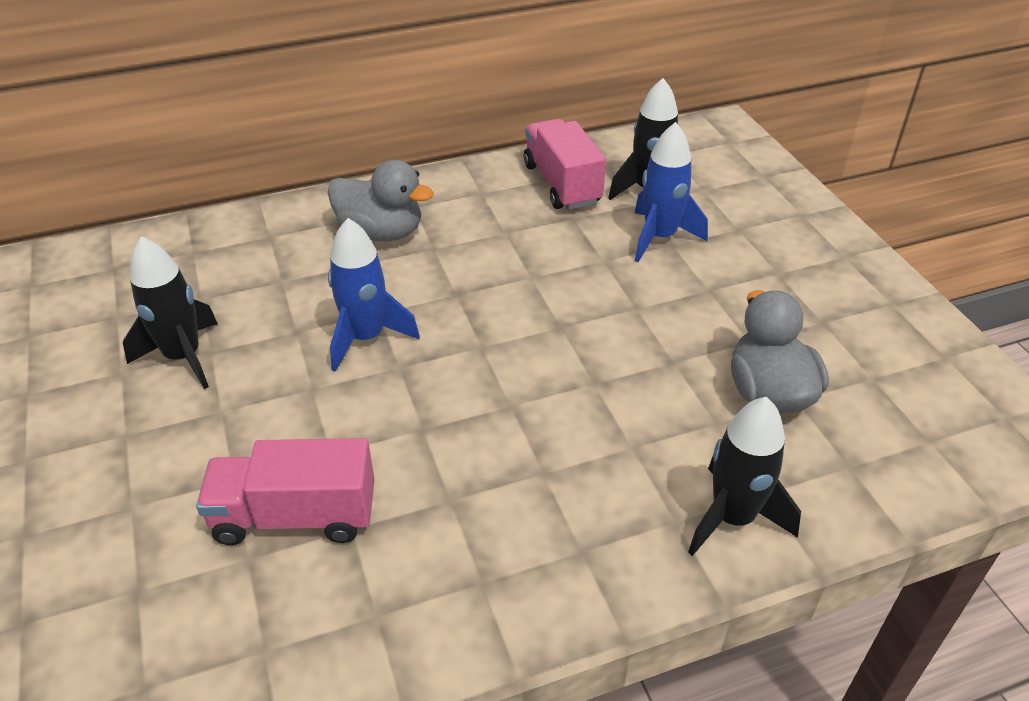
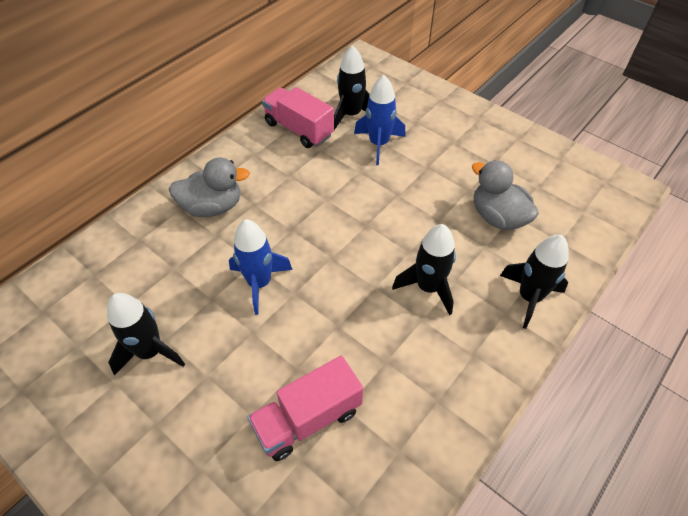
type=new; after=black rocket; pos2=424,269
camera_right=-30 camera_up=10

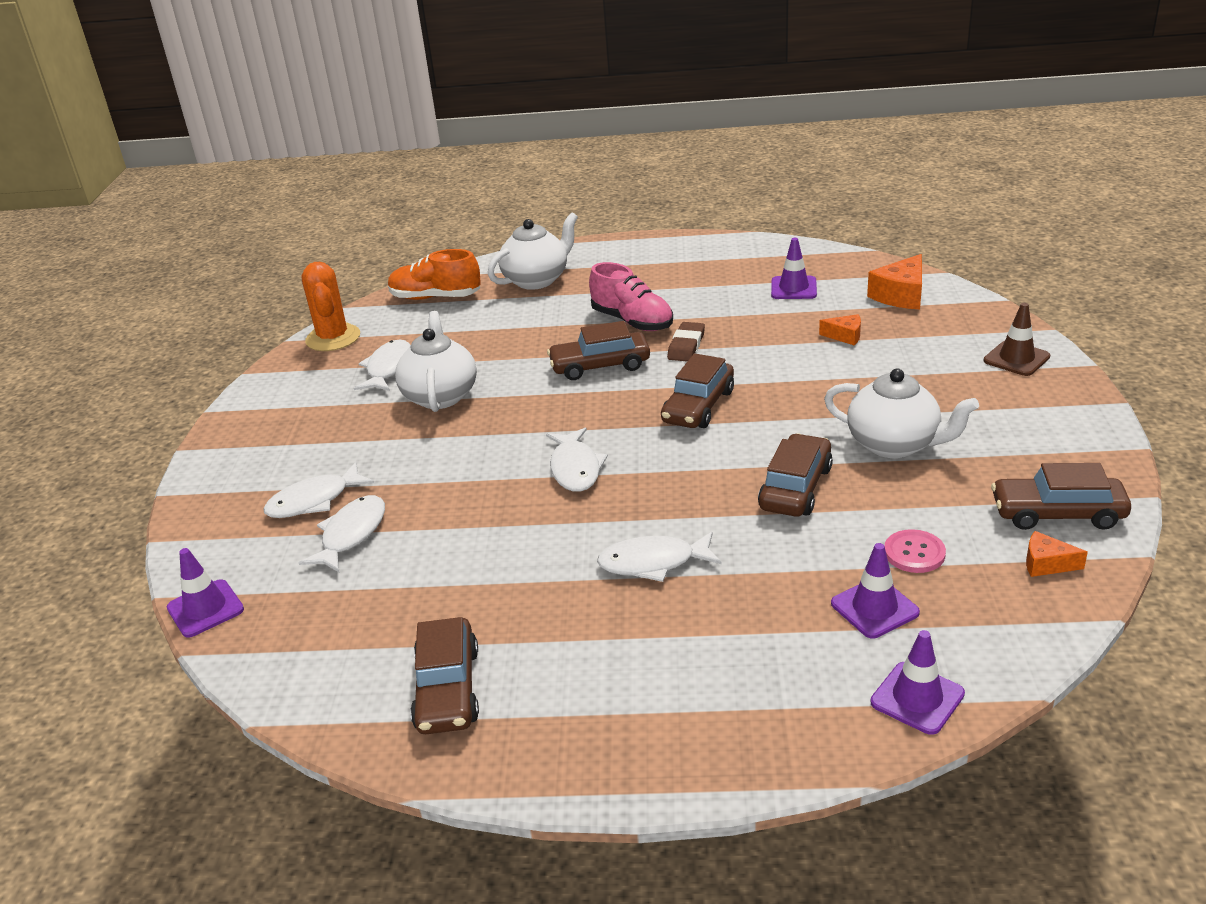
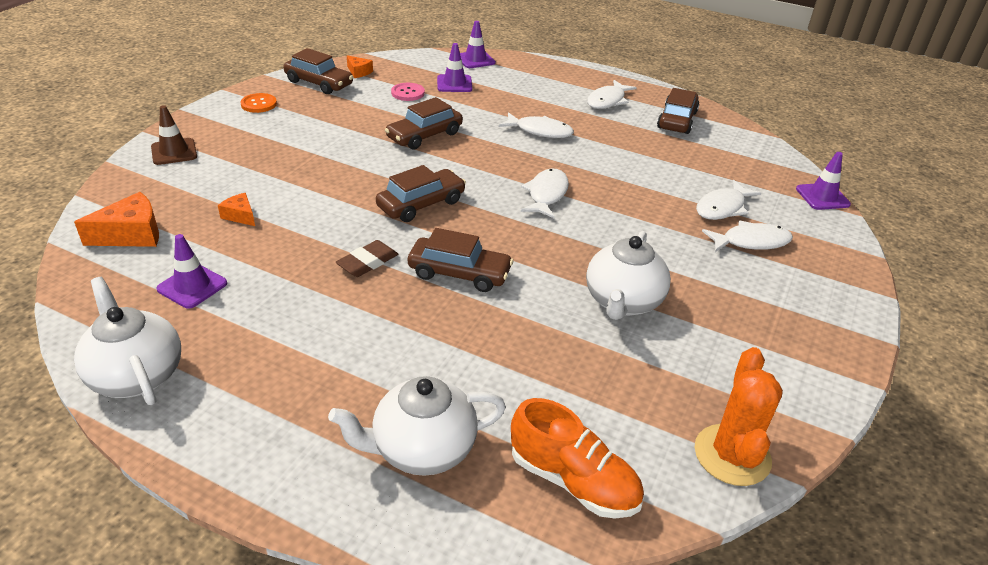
type=gone; before=pink shoe; pos1=631,296
type=shifted; before=white fish; pos1=382,365; pos2=612,94
type=shifted; before=white teapot; pos1=901,413; pos2=127,341
type=new; after=orange button; pos2=258,103
camera_right=-160 camera_up=5

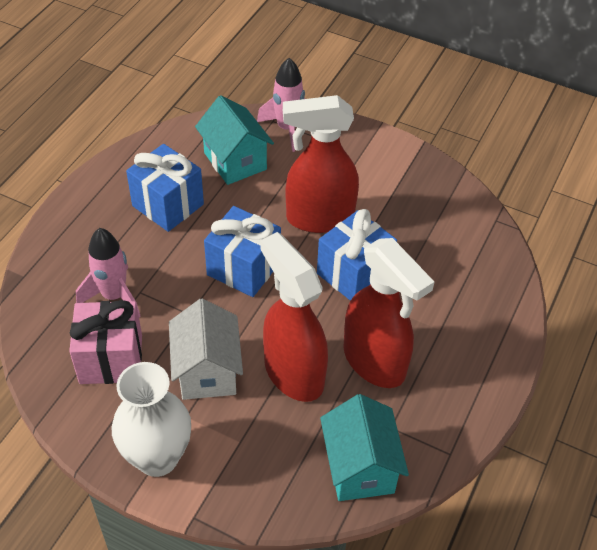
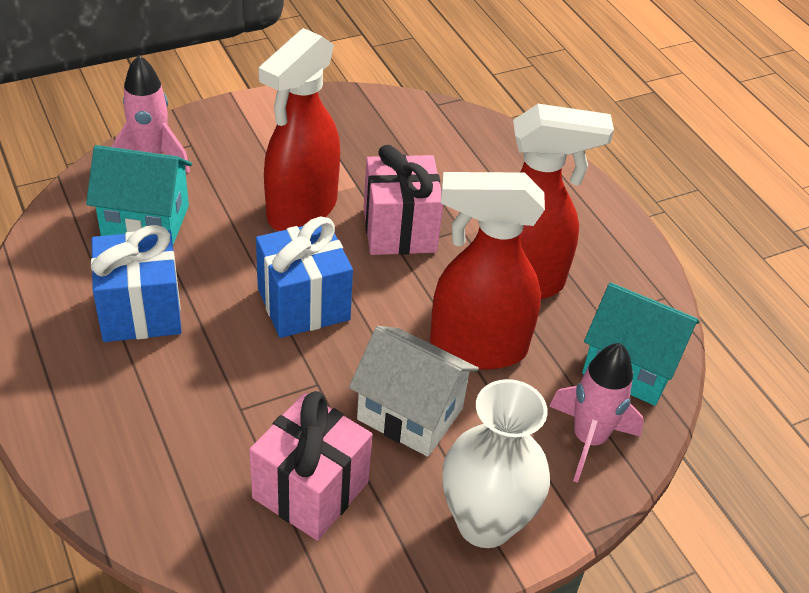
type=repainted; before=blue gift; after=pink gift; pos1=357,255; pos2=403,200
type=shifted; before=pink rocket; pos1=108,272; pos2=596,413
camera_right=-55 camera_up=-5

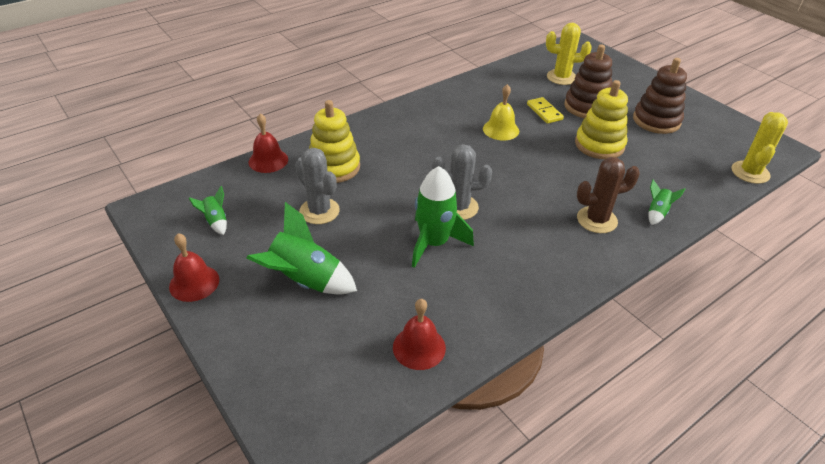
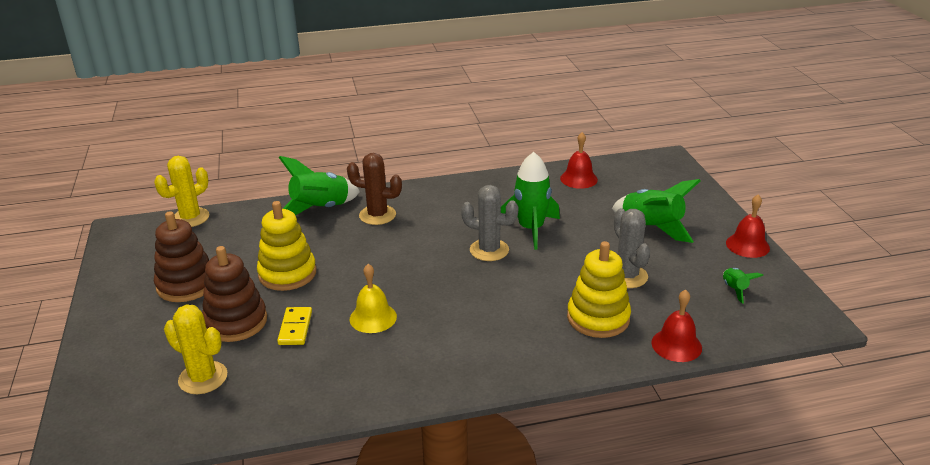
type=scaled; before=green rocket; pos1=667,202; pos2=319,186; scale=2.03
camera_right=-155 camera_up=-10

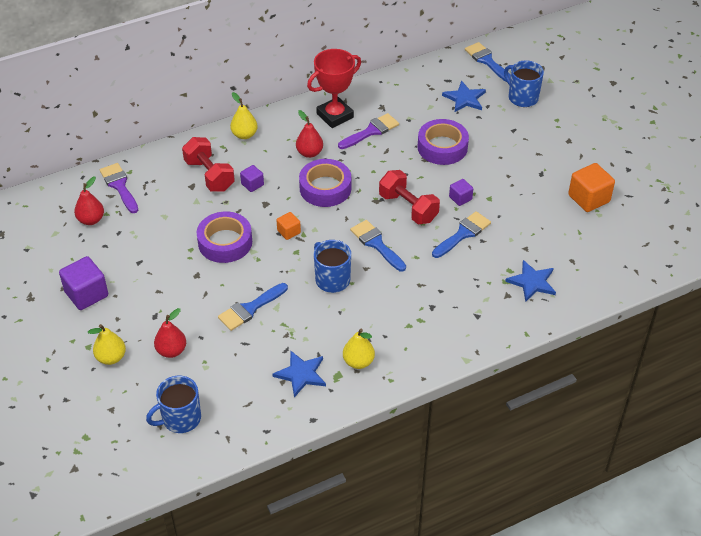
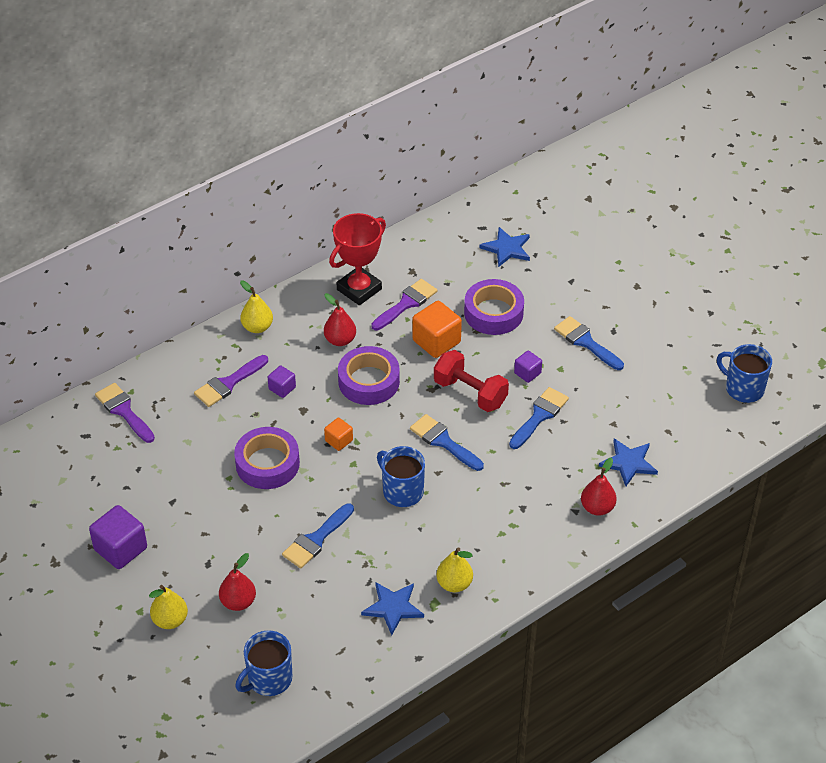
type=shifted; before=blue brush; pos1=487,62; pos2=589,343
type=shifted; before=blue mug; pos1=524,84; pos2=744,373
type=swapped; before=red dumbbell; after=purple brush; pos1=208,164; pos2=231,381
type=shifted; before=orange cube; pos1=591,187; pos2=437,329
type=shifted; before=red pear; pos1=89,201; pos2=599,486
camera_right=-10 camera_up=0

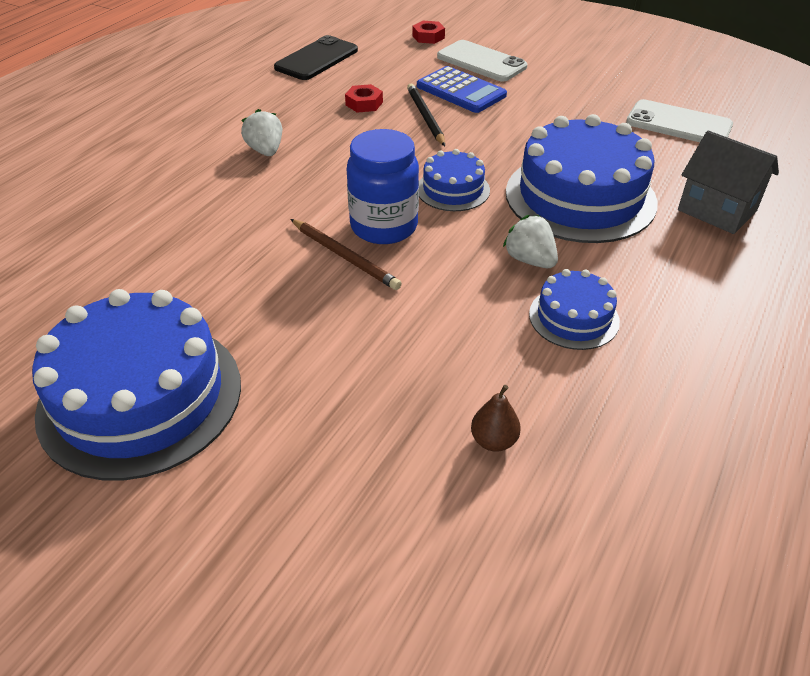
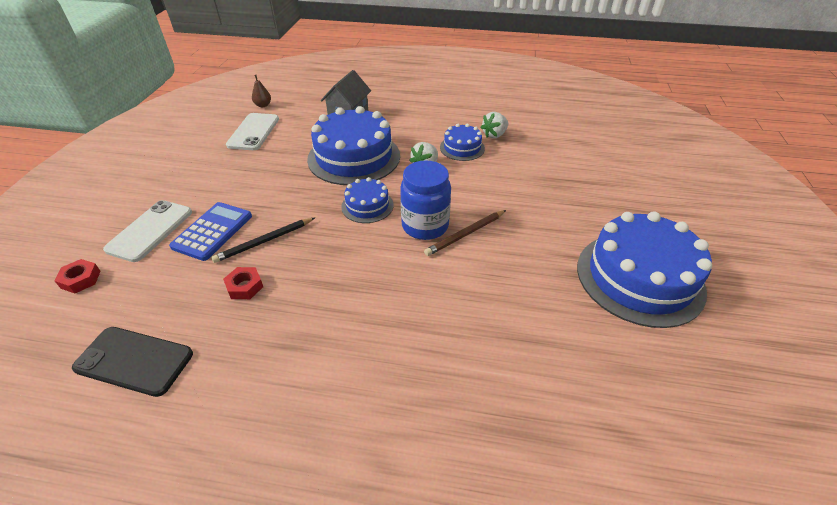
type=shifted; before=white strawberry; pos1=261,132; pos2=494,125
type=rotated; before=brown pencil; pos1=346,254; pos2=465,233; turn=-150
type=shifted; before=brown pear; pos1=496,418; pos2=261,91
camera_right=-110 camera_up=0

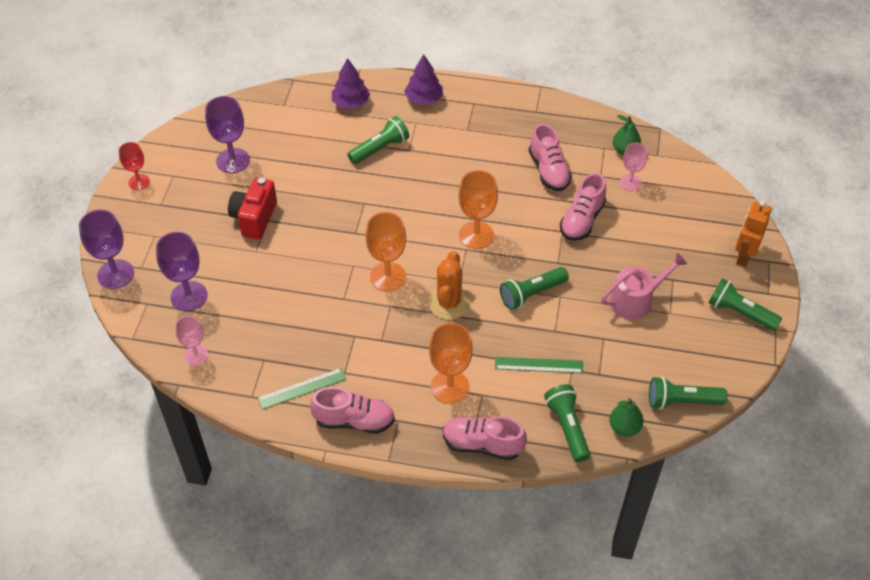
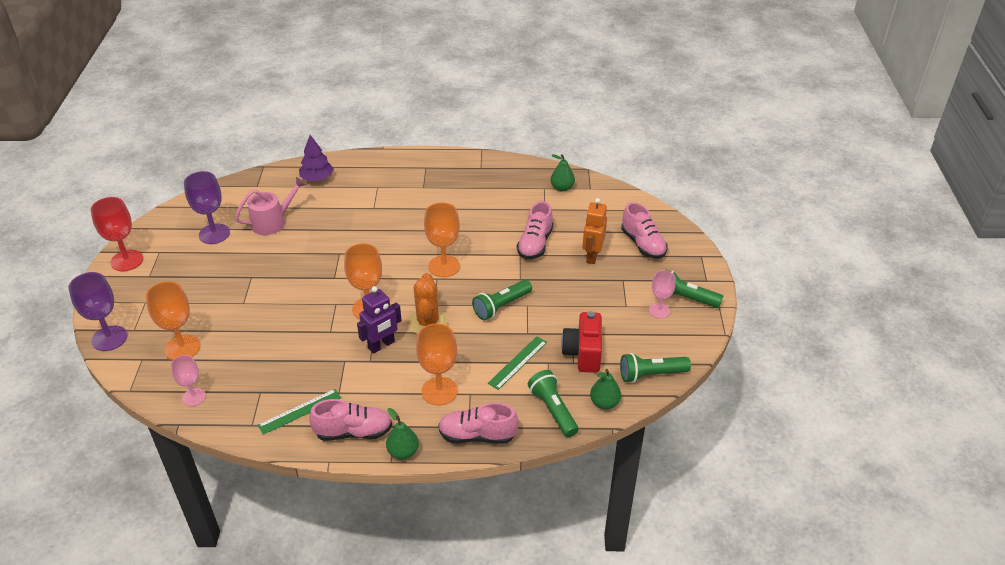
type=gone; before=purple tree; pos1=423,79
type=gone; before=green flashlight; pos1=378,140
type=shifted; before=pink shoe; pos1=550,157; pos2=644,230
type=scaled; before=red goblet; pos1=134,166; pos2=117,234; scale=1.59
type=shifted; before=pink goblet; pos1=634,167; pos2=662,294
type=shifted; before=red camera; pos1=252,208; pos2=581,342
type=shifted; before=orange robot; pos1=753,233; pos2=595,231
type=repainted; before=purple goblet; after=orange goblet; pos1=182,271; pos2=173,320
type=shifted; before=pink watering can; pos1=644,286; pos2=270,206
type=rotated; before=green ruler; pos1=539,365; pos2=517,363; turn=-45
type=new; after=purple robot; pos2=379,320
type=new; after=green pear; pos2=402,433
camera_right=-10 camera_up=-10

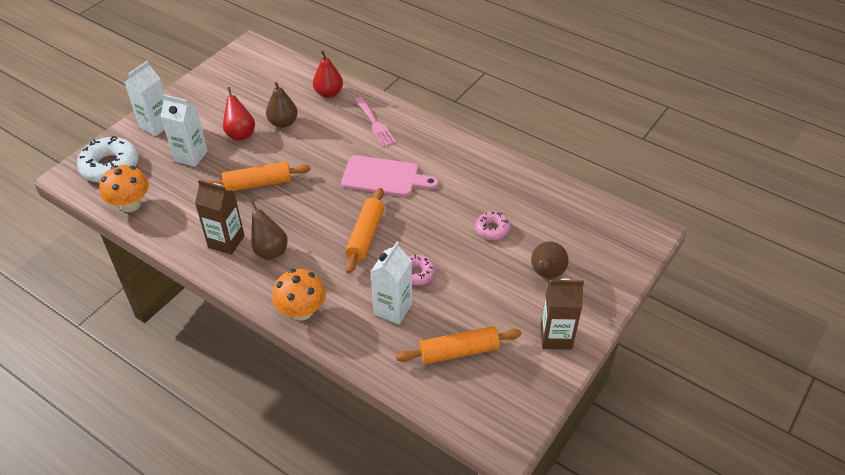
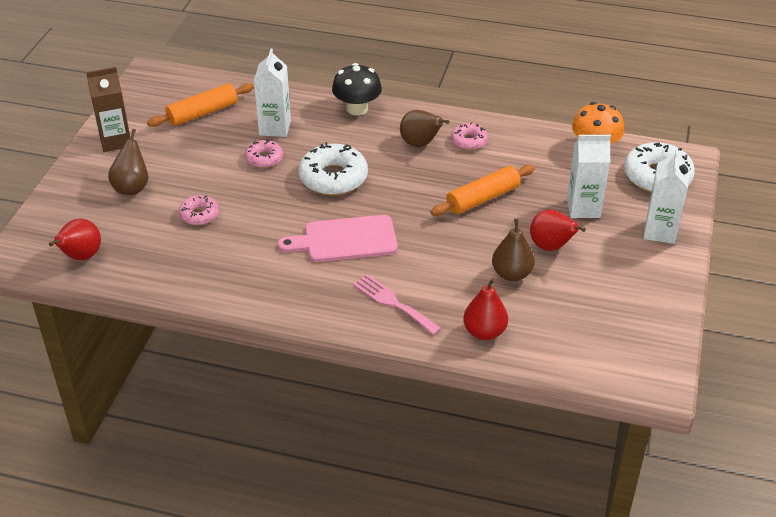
type=swapped; before=brown carton; after=pink donut; pos1=220,217; pos2=469,136
type=swapped; before=orange rolling pin; after=white donut; pos1=364,230; pos2=333,168
type=repainted; before=orange mushroom; after=black mushroom; pos1=299,295; pos2=357,89
type=new; after=red pear; pos2=75,239
camera_right=160 camera_up=-5

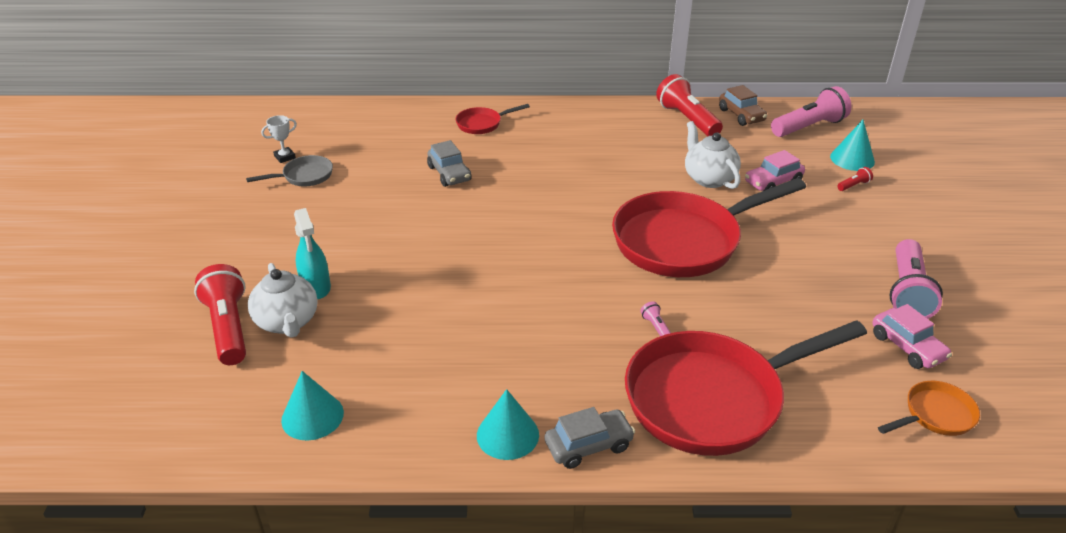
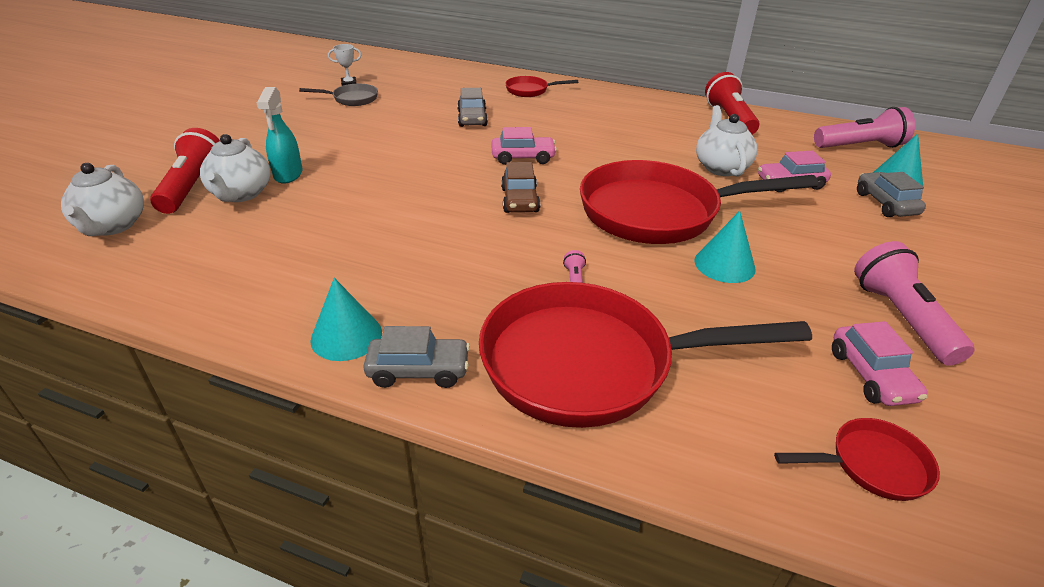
type=shifted; before=brown car; pos1=743,105; pos2=520,187
type=swapped; before=red flashlight; after=grey car; pos1=855,179; pos2=891,194
type=rotated; before=pink flashlight; pos1=916,279; pos2=914,303; turn=135
type=shifted; before=turquoise cone; pos1=312,406; pos2=725,247
type=repainted; before=orange pan; after=red pan; pos1=929,408; pos2=857,459
type=new; after=pink car; pos2=524,146
type=new; after=white teapot; pos2=102,199
camera_right=20 camera_up=0

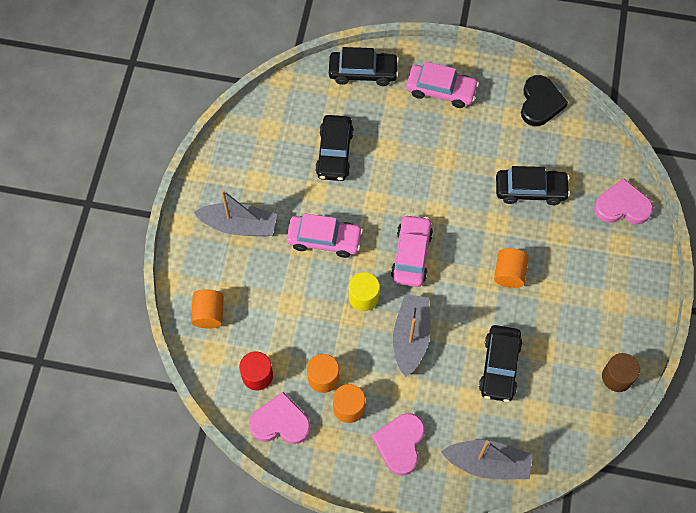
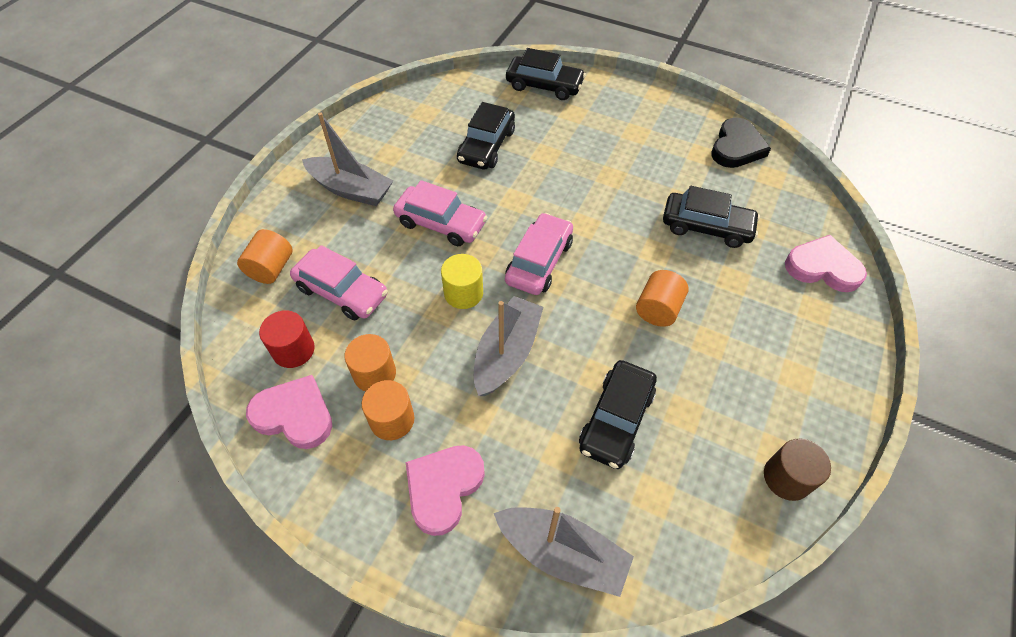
type=shifted; before=pink car; pos1=442,85; pos2=339,282
camera_right=15 camera_up=-10

